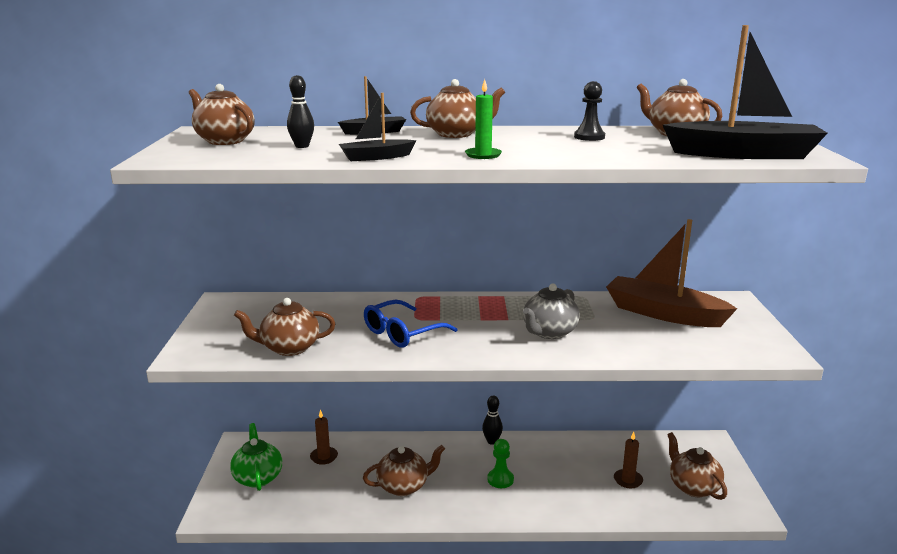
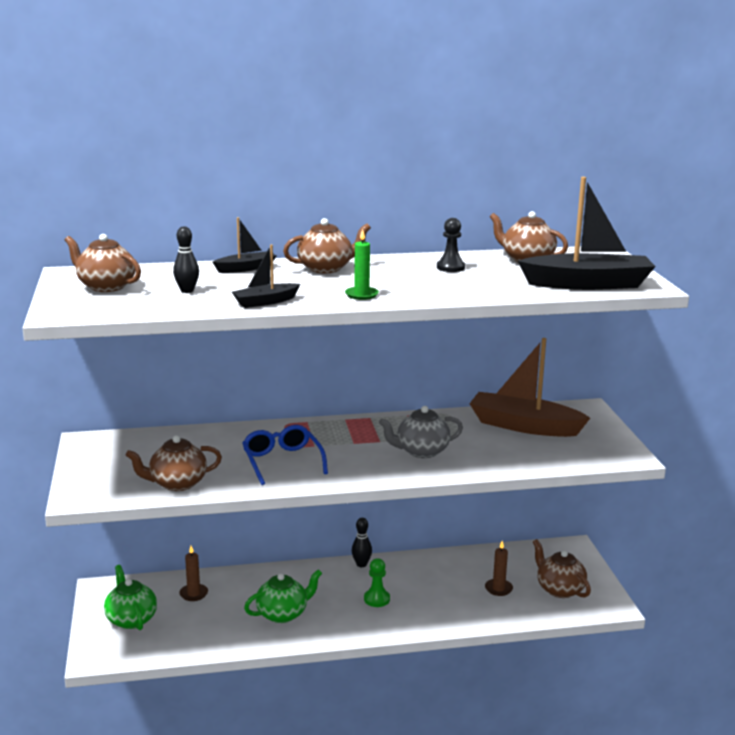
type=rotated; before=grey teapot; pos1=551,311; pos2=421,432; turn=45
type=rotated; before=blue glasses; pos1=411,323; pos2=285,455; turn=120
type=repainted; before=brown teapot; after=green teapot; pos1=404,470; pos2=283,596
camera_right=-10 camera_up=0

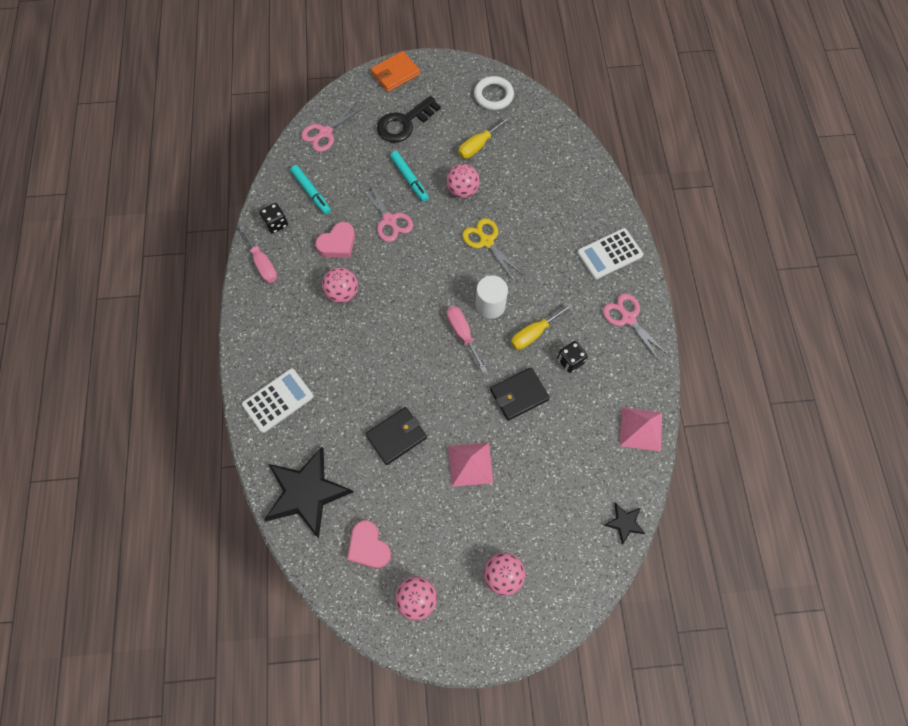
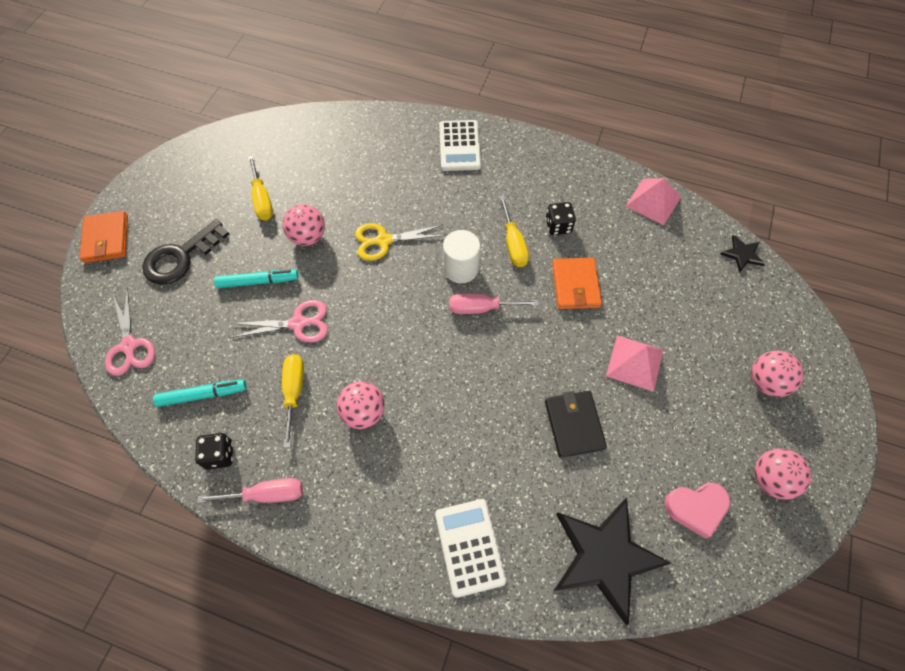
type=gone; before=white ring; pos1=494,93
type=rotated; before=black key; pos1=409,119; pos2=185,252; turn=60
type=swapped; before=pink heart; after=yellow screwdriver; pos1=335,240; pos2=293,401
type=gone; before=pink scissors; pos1=635,327
type=repainted; before=black wallet; after=orange wallet; pos1=520,394; pos2=577,283
camera_right=-65 camera_up=-5

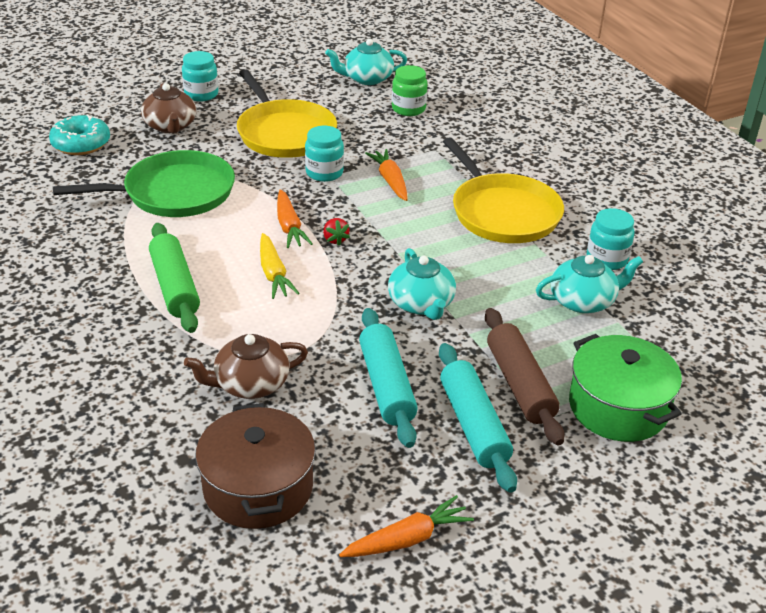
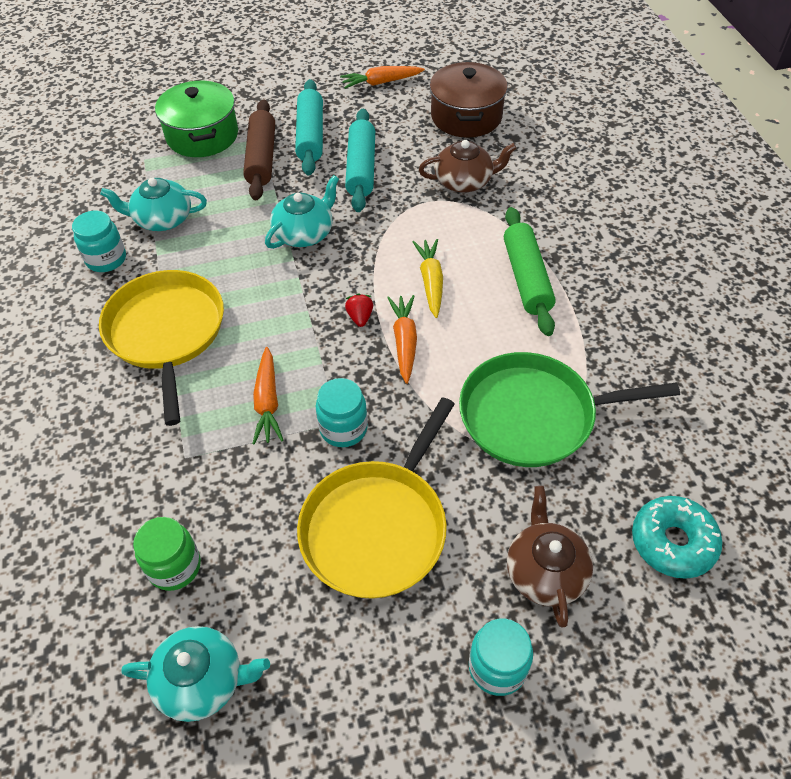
type=rotated; before=yellow pan; pos1=287,113; pos2=376,498; turn=-135
type=rotated; before=turquoise teapot; pos1=422,284; pos2=302,212; turn=45
camera_right=-165 camera_up=15

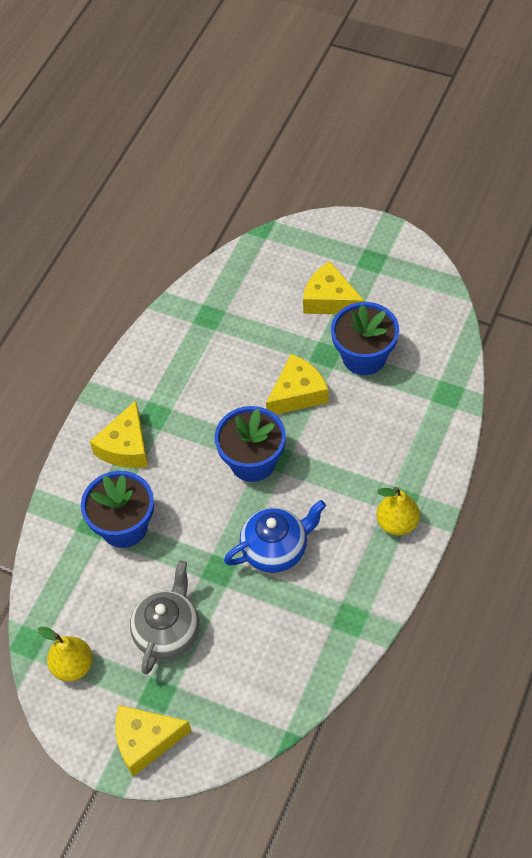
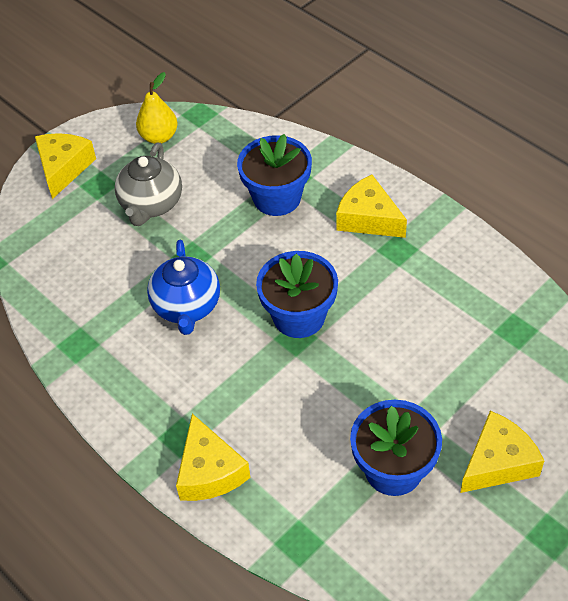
type=shifted; before=yellow cheese; pos1=297,384; pos2=213,457
type=gone; before=yellow pear; pos1=398,511
type=rotated; before=grey teapot; pos1=165,618; pos2=148,184; turn=60
camera_right=110 camera_up=-5

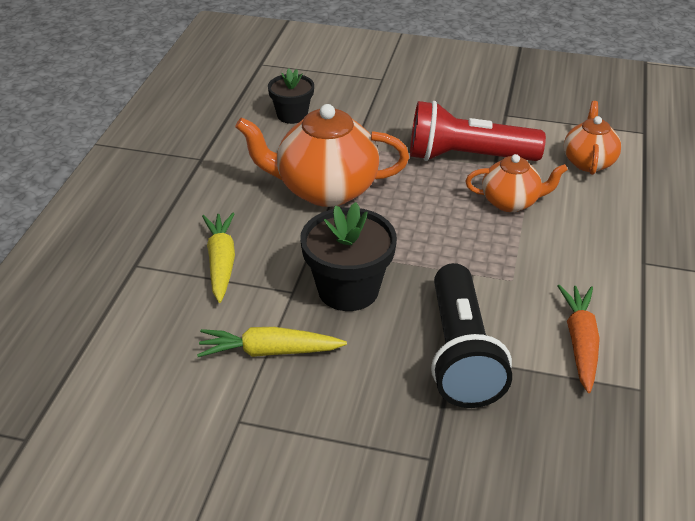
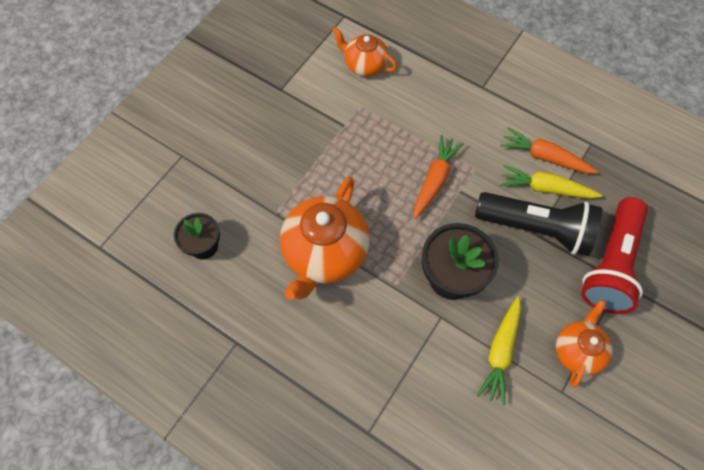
type=shifted; before=red flashlight; pos1=478,131; pos2=614,255
type=shifted; before=orange teapot; pos1=517,183; pos2=584,343
type=shifted; before=yellow carrot; pos1=218,258; pos2=551,181
type=new; after=orange carrot; pos2=439,177
camera_right=-70 camera_up=25

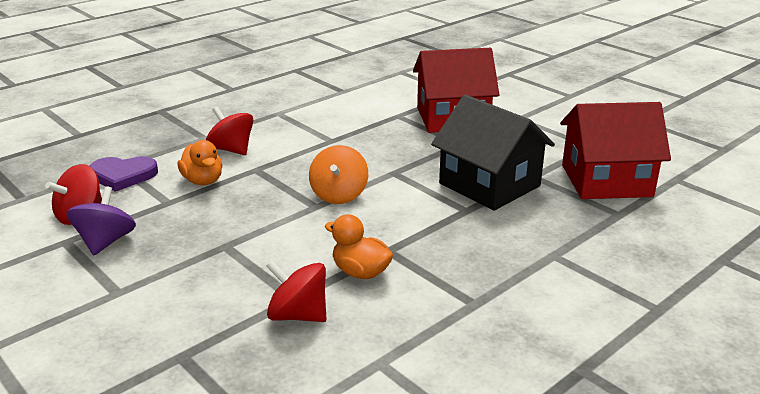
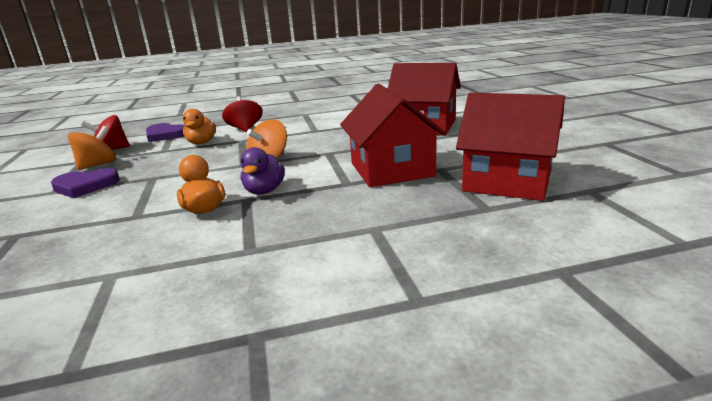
type=repainted; before=black house; after=red house; pos1=493,152; pos2=393,135
type=repainted; before=purple spinning top; after=orange spinning top; pos1=101,220; pos2=92,148
type=gone; before=red spinning top; pos1=296,291
type=new; after=purple duck; pos2=263,171
type=new; after=purple heart; pos2=85,183
camera_right=30 camera_up=-5

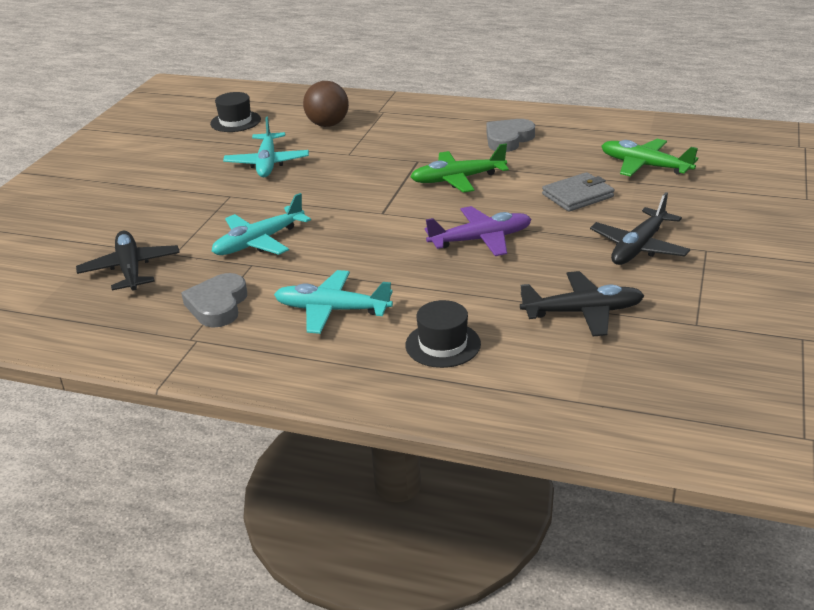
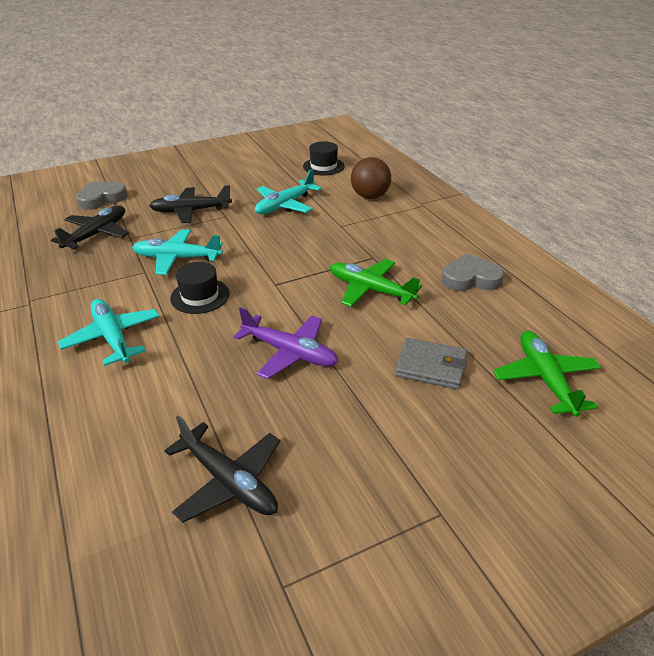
type=shifted; before=black plane; pos1=640,228; pos2=190,204
type=shifted; before=grey heart; pos1=214,300; pos2=102,196
type=shifted; before=black hat; pos1=443,334; pos2=199,288
camera_right=45 camera_up=5

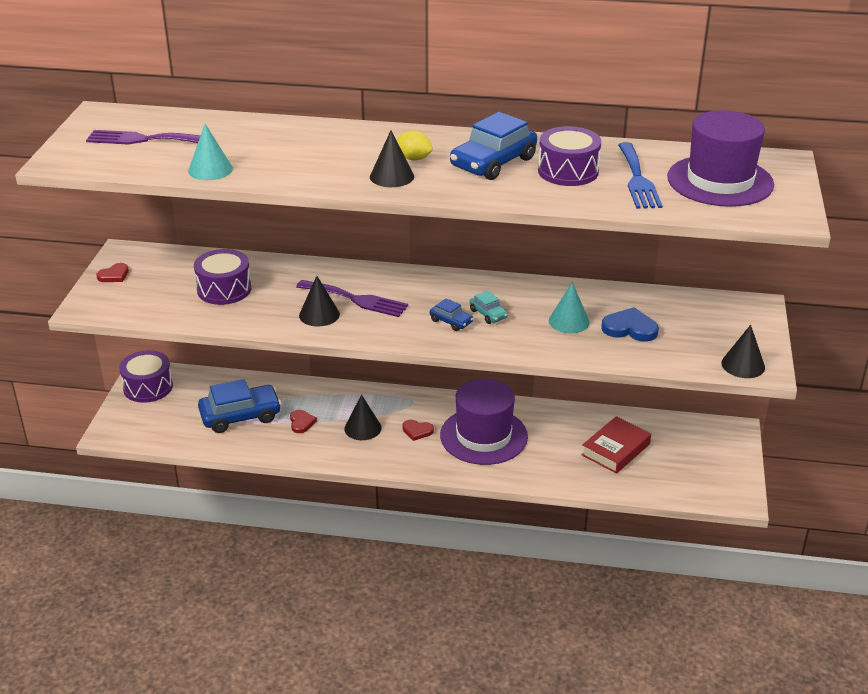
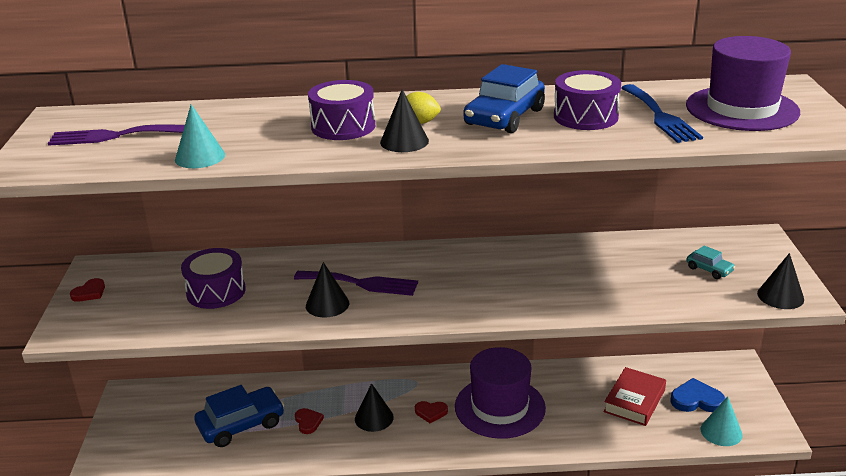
type=shifted; before=turquoise cone; pos1=569,307; pos2=722,421
type=shifted; before=turquoise car; pos1=489,307; pos2=710,262
type=gone; before=blue car; pos1=451,314
type=shifted; before=blue heart; pos1=630,324; pos2=697,395
type=shifted; before=purple drum; pos1=146,376; pos2=341,110
camera_right=-10 camera_up=-5

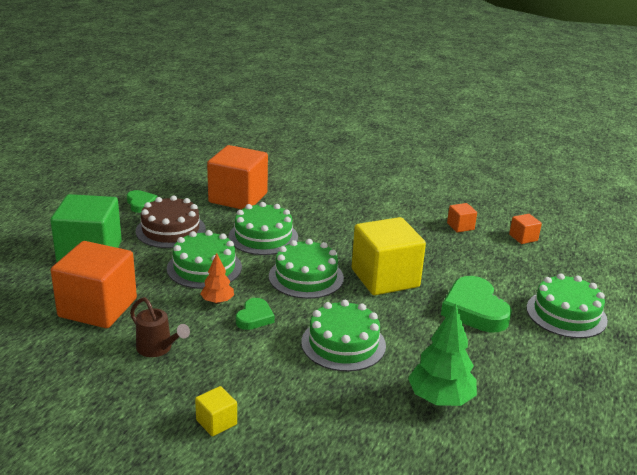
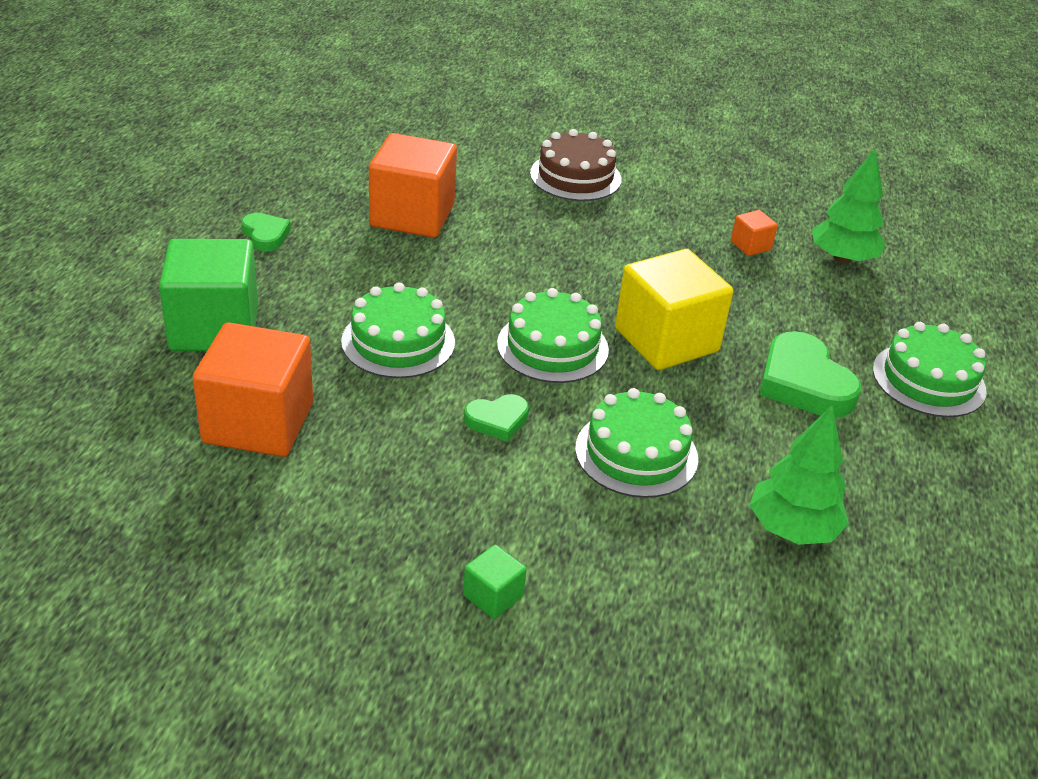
type=shifted; before=brown cake; pos1=171,221; pos2=576,165
type=gone; before=green cake; pos1=263,228
type=swapped; before=orange cube; after=green tree; pos1=525,229; pos2=849,206
type=gone; before=orange tree; pos1=217,278
type=gone; before=brown watering can; pos1=160,327
type=rotated; before=green heart; pos1=255,314; pos2=496,418; turn=60
type=repainted; before=yellow cube; after=green cube; pos1=216,411; pos2=495,582
camera_right=-10 camera_up=10

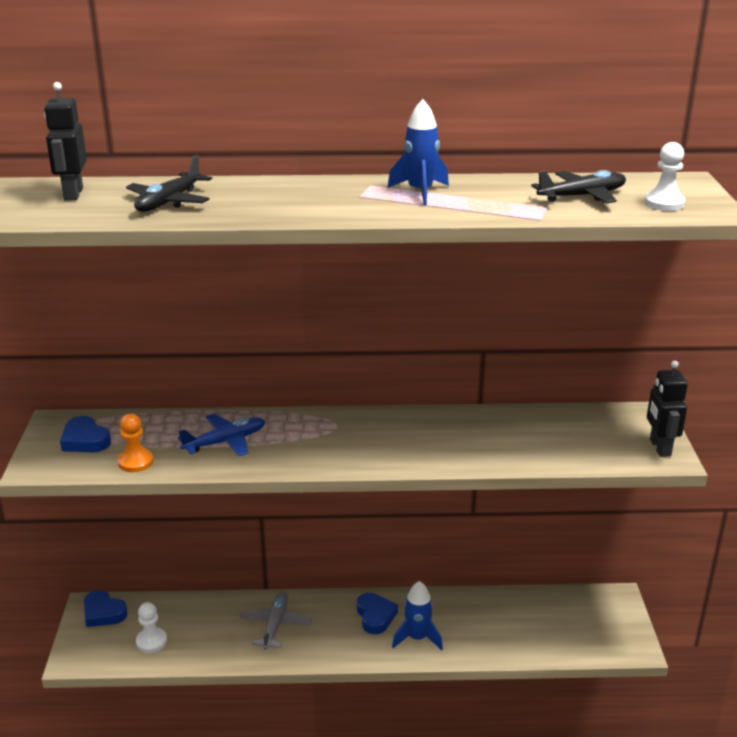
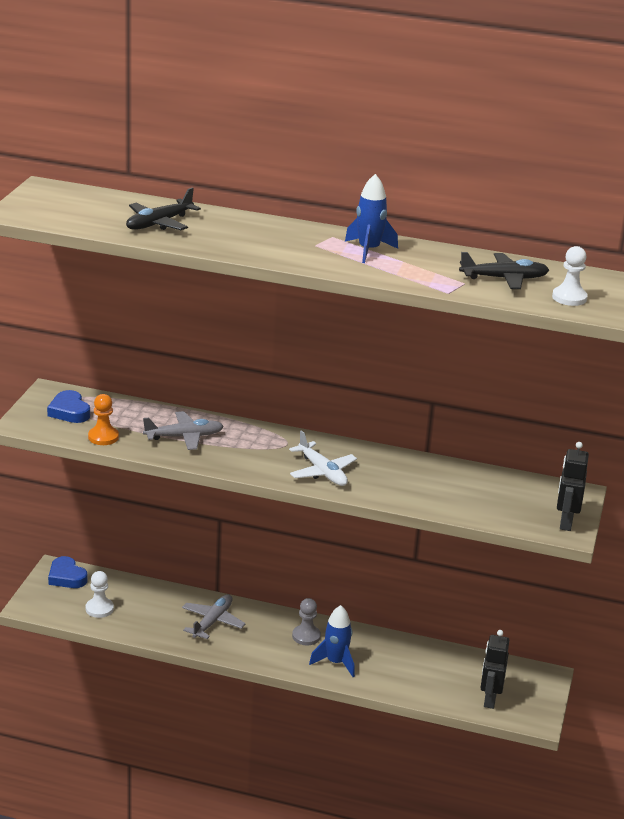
type=shifted; before=black robot; pos1=65,141; pos2=495,669
type=repainted; before=blue plane; after=grey plane; pos1=221,435; pos2=183,430
type=swapped; before=blue heart; after=grey pawn; pos1=377,613; pos2=306,621
type=new; after=white plane; pos2=323,458
camera_right=15 camera_up=0

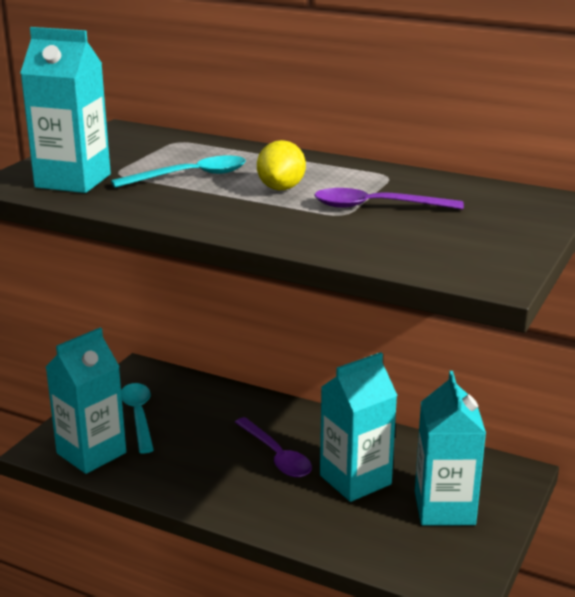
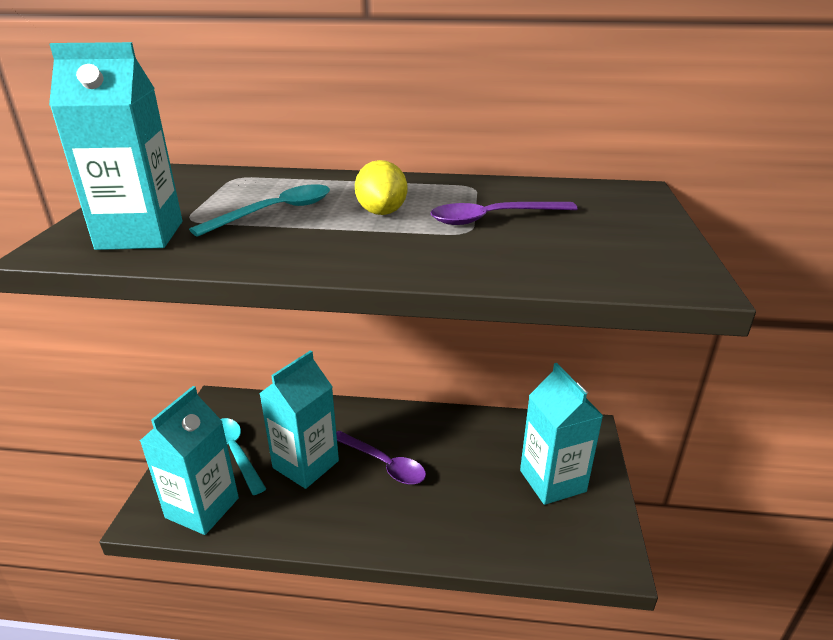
type=shifted; before=turquoise carton; pos1=358,427; pos2=299,419
camera_right=-20 camera_up=5

